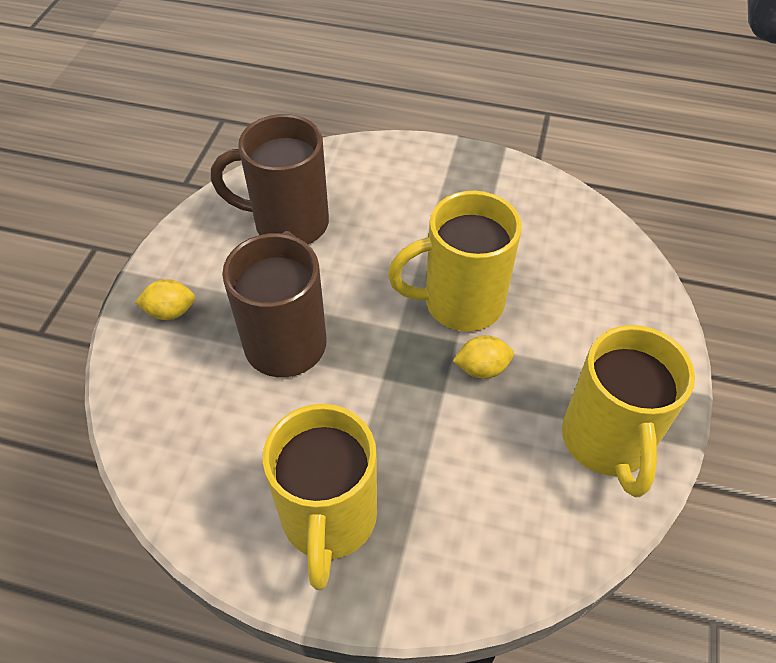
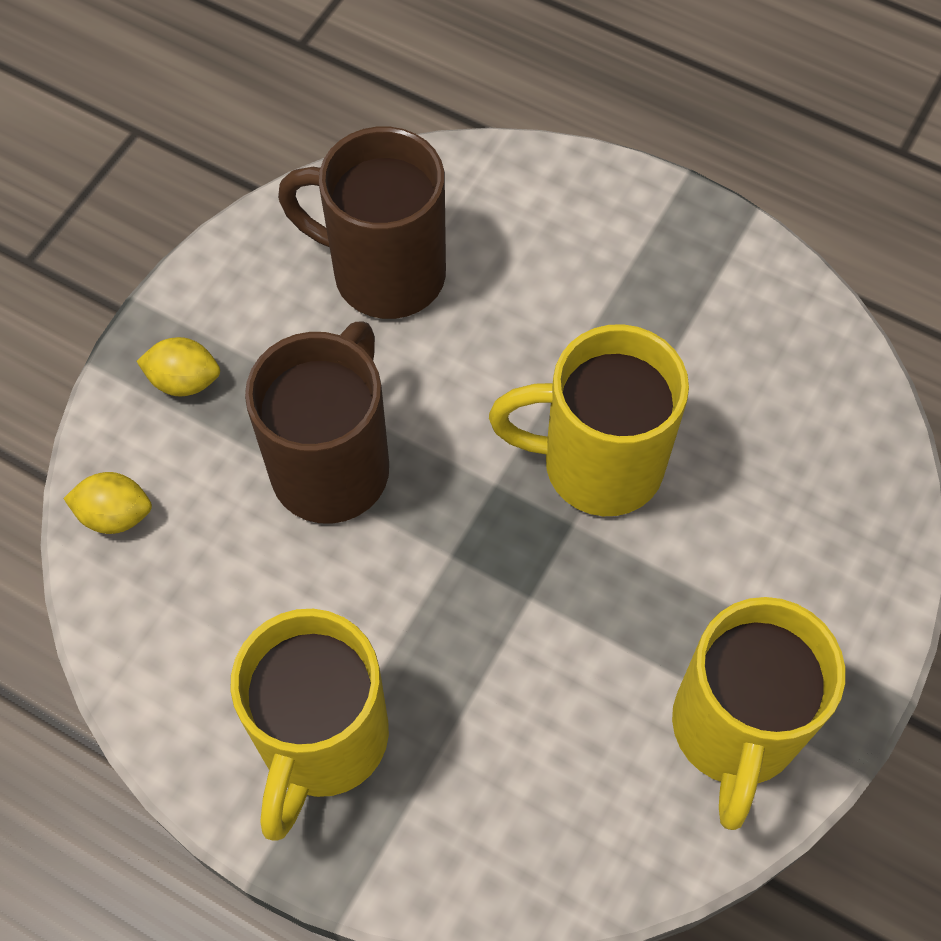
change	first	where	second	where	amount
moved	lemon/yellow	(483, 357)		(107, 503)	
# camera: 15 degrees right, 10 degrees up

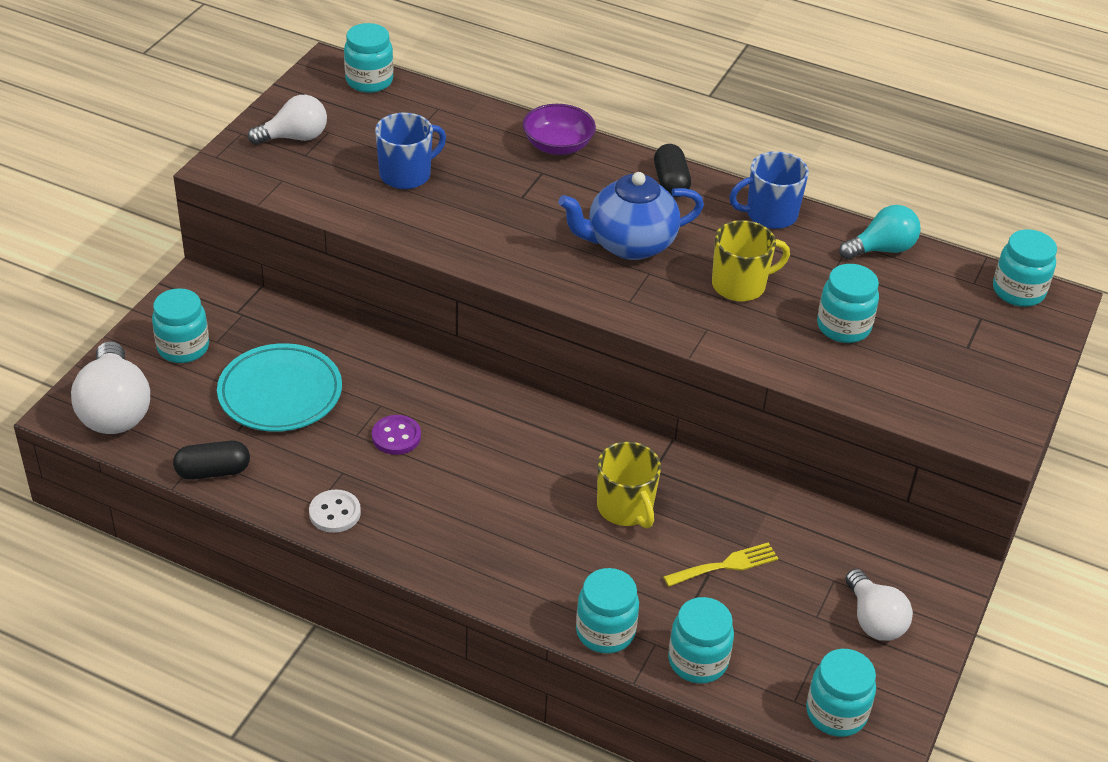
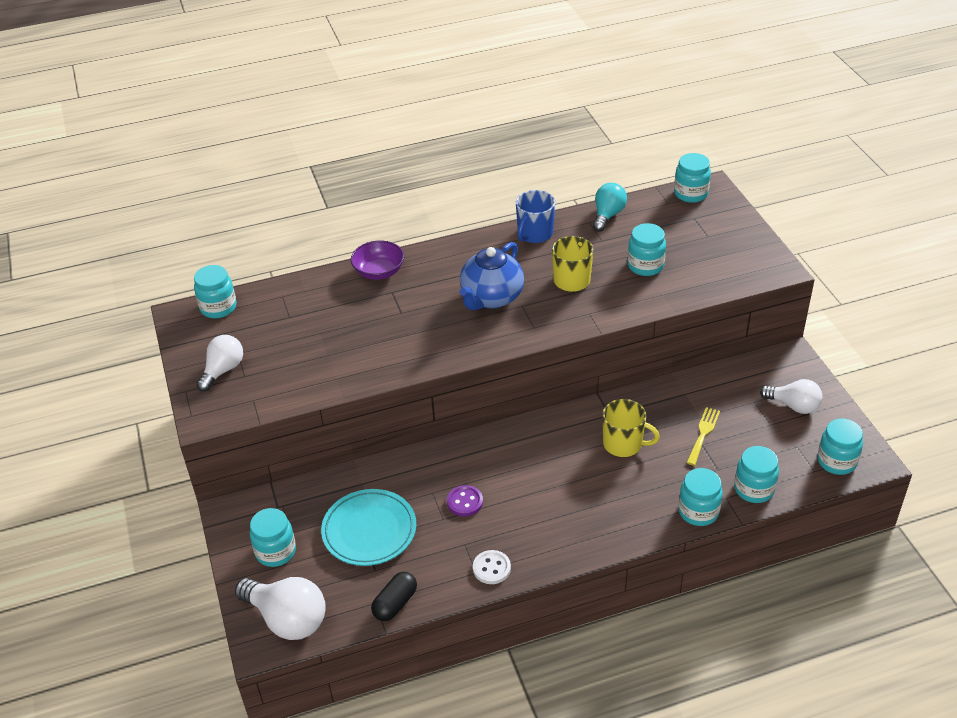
change	first	where	second	where	amount
removed	mug/blue	(410, 151)			
removed	capsule/black	(672, 171)			
# camera: 40 degrees left, 0 degrees up

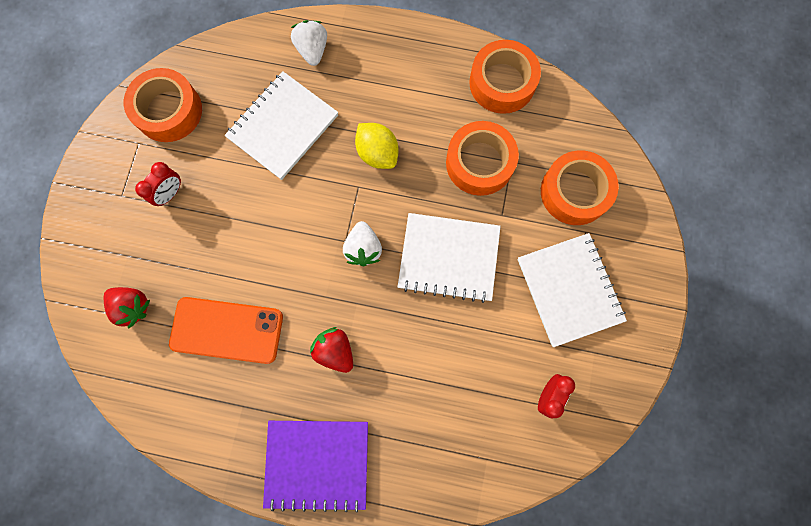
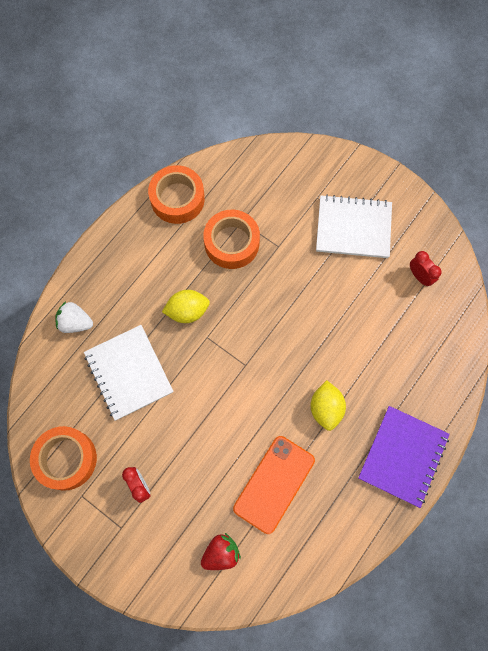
change	first	where	second	where	amount
removed	strawberry/white	(362, 243)			
removed	notebook/white	(449, 258)			
removed	tape/orange	(580, 187)			
replaced	strawberry/red	(331, 350)	lemon/yellow	(328, 405)	
# camera: 65 degrees left, 5 degrees down

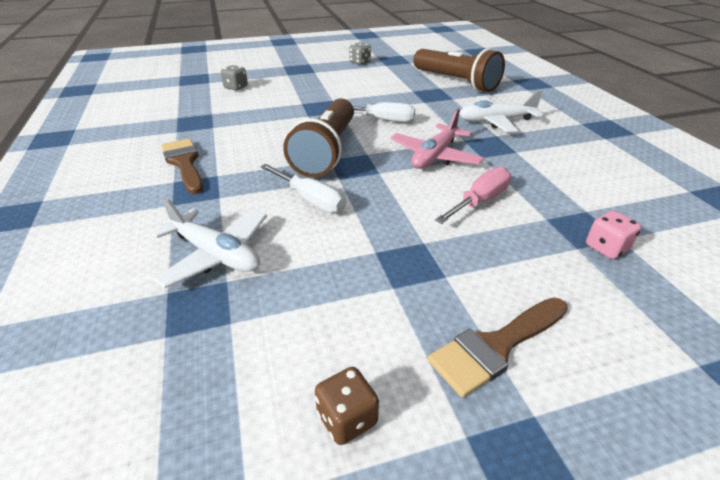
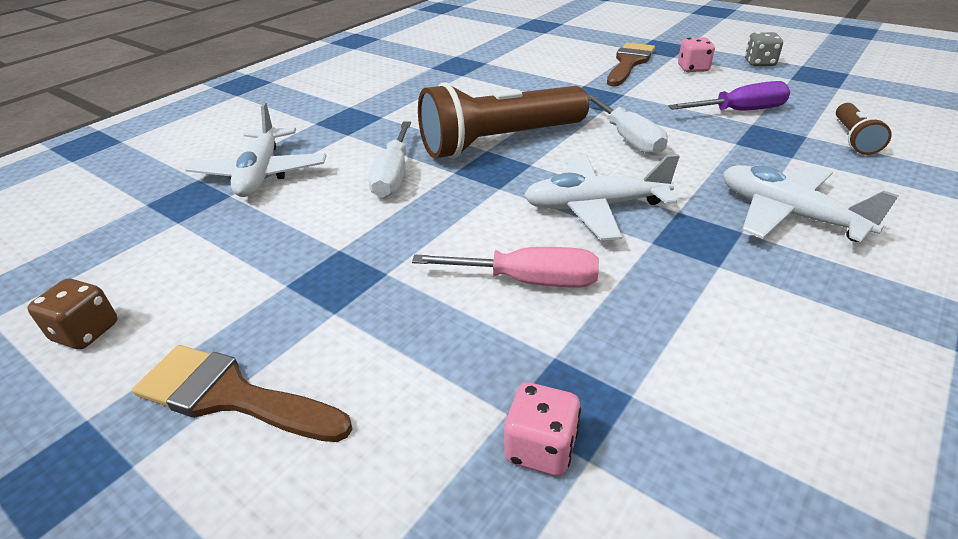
change	first	where	second	where	amount
removed	dice/grey	(234, 77)			
added			screwdriver/purple	(729, 96)	
added			dice/pink	(696, 54)	
moved	brush/brown	(182, 166)		(631, 64)	
recoloured	plane/pink	(437, 138)	plane/white	(602, 197)	
resized	flashlight/brown	(459, 70)		(864, 129)	x0.48
# camera: 55 degrees right, 0 degrees up

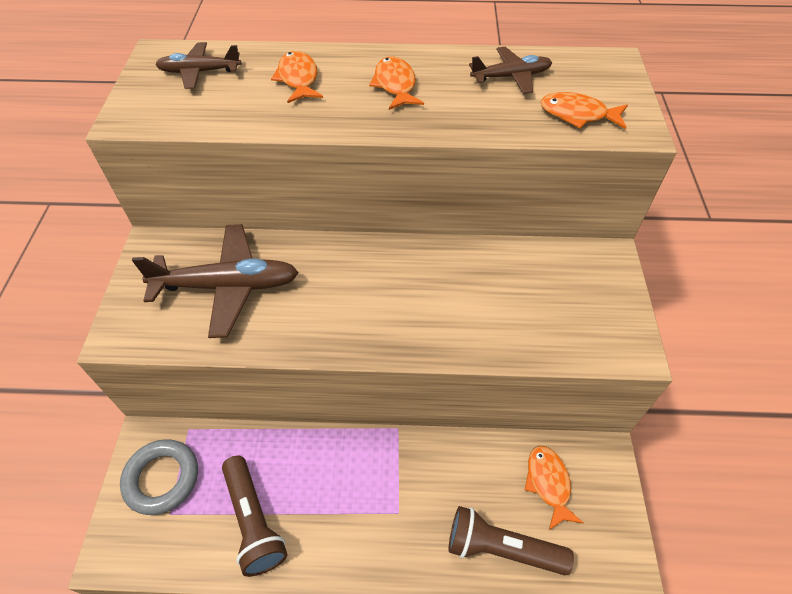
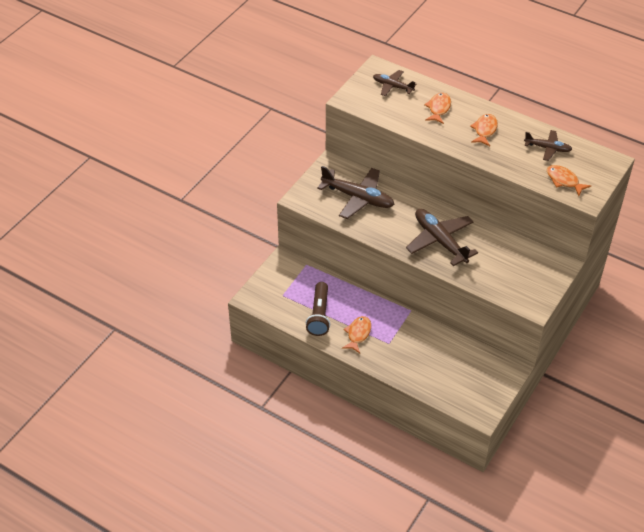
change	first	where	second	where	amount
removed	ring/grey	(159, 477)			
removed	flashlight/brown	(511, 540)			
added			plane/brown	(442, 237)	
moved	fish/orange	(554, 488)		(356, 334)	
# camera: 30 degrees right, 5 degrees down

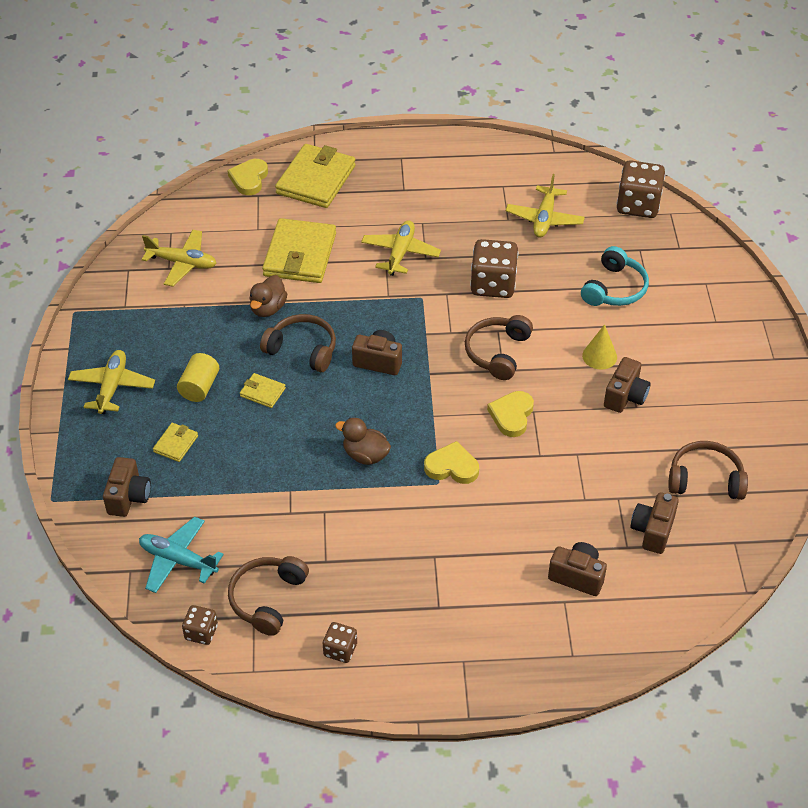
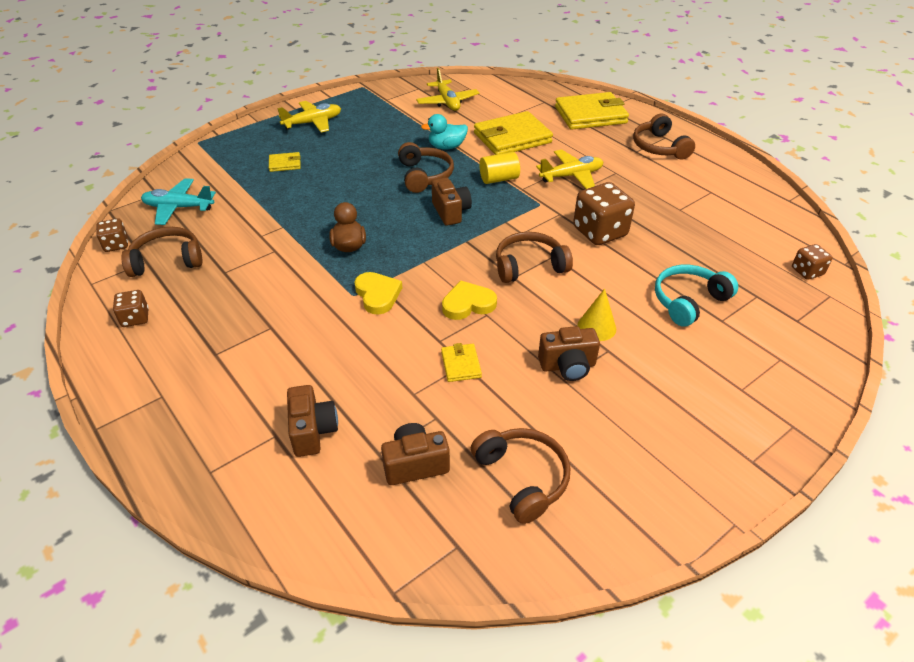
change	first	where	second	where	amount
removed	camera/brown	(127, 487)			
removed	heart/yellow	(247, 177)			
removed	plane/yellow	(545, 206)			
added			headphones/brown	(664, 136)	
moved	cylinder/yellow	(198, 377)		(499, 168)	
moved	wallet/yellow	(263, 390)		(461, 362)	
recoloured	duck/brown	(268, 296)	duck/turquoise	(444, 131)	
turned	plane/turquoise	(181, 555)		(178, 201)	75 degrees counterclockwise
turned	headphones/turquoise	(615, 276)		(696, 296)	150 degrees clockwise
resized	dice/brown	(641, 189)		(812, 262)	x0.54
# camera: 55 degrees right, 5 degrees down

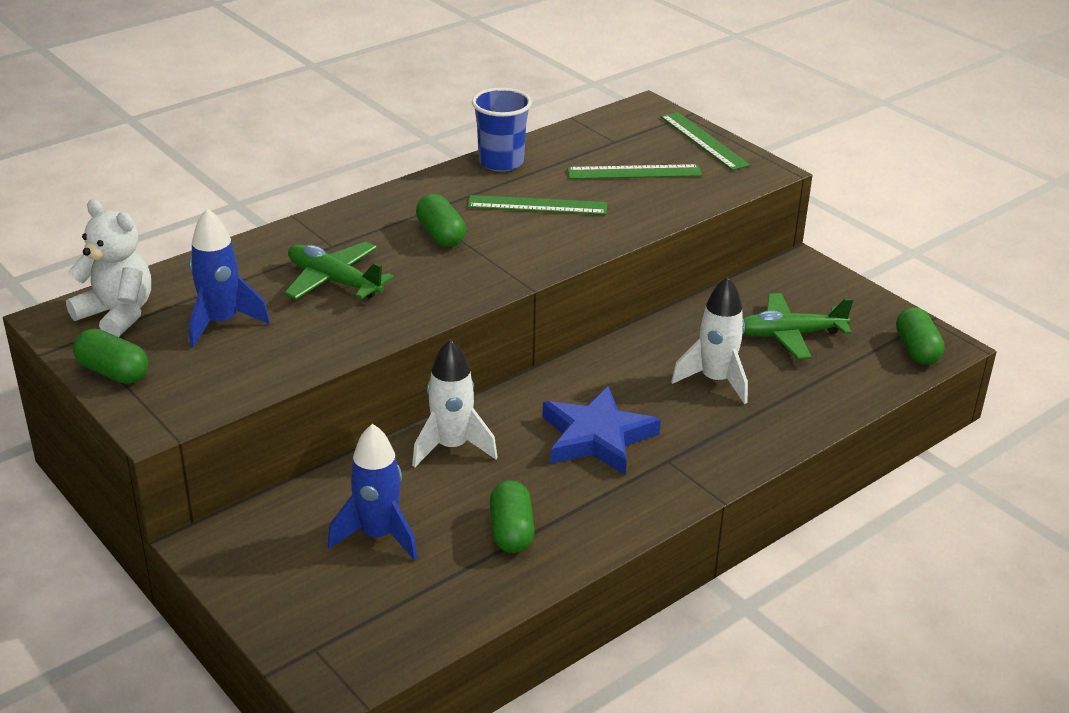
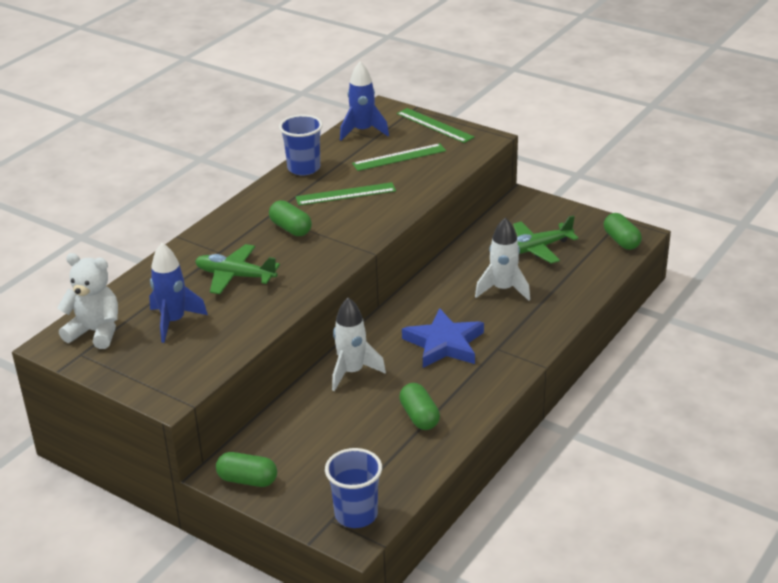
change	first	where	second	where	amount
added			cup/blue	(353, 488)	
moved	capsule/green	(110, 356)		(246, 469)	
moved	rocket/blue	(373, 492)		(364, 101)	
# camera: 15 degrees left, 0 degrees up

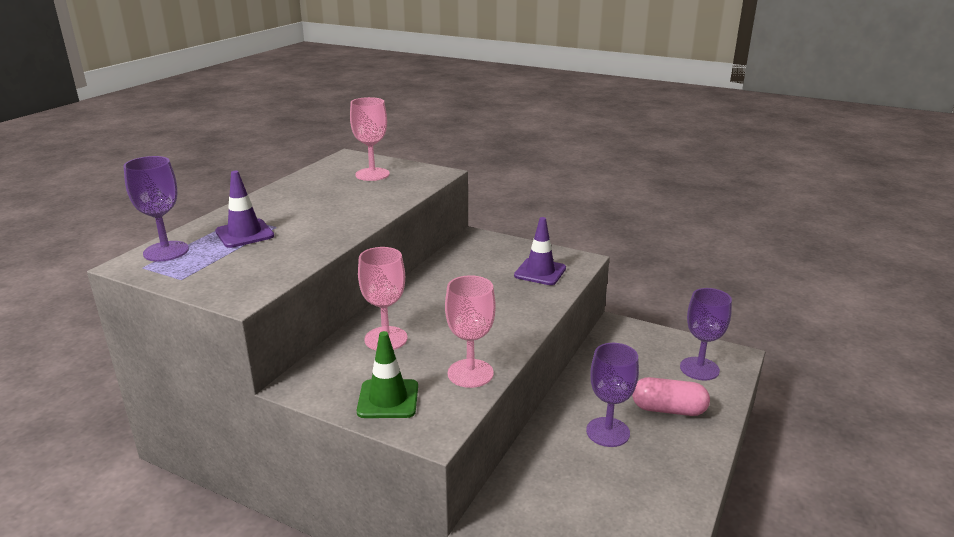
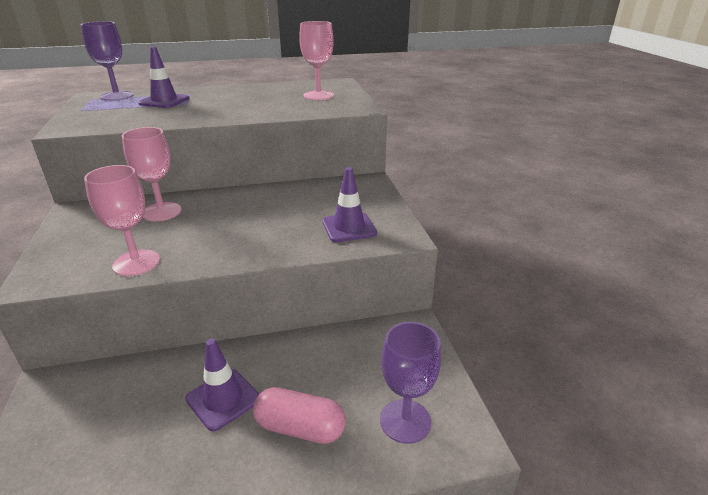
change	first	where	second	where	amount
removed	traffic cone/green	(387, 374)			
replaced	goblet/purple	(612, 395)	traffic cone/purple	(222, 385)	
turned	capsule/pink	(671, 396)		(299, 415)	45 degrees counterclockwise
# camera: 50 degrees right, 5 degrees up

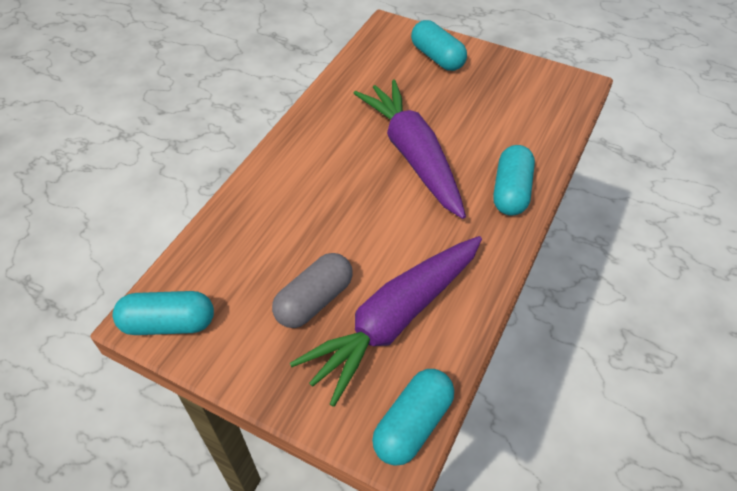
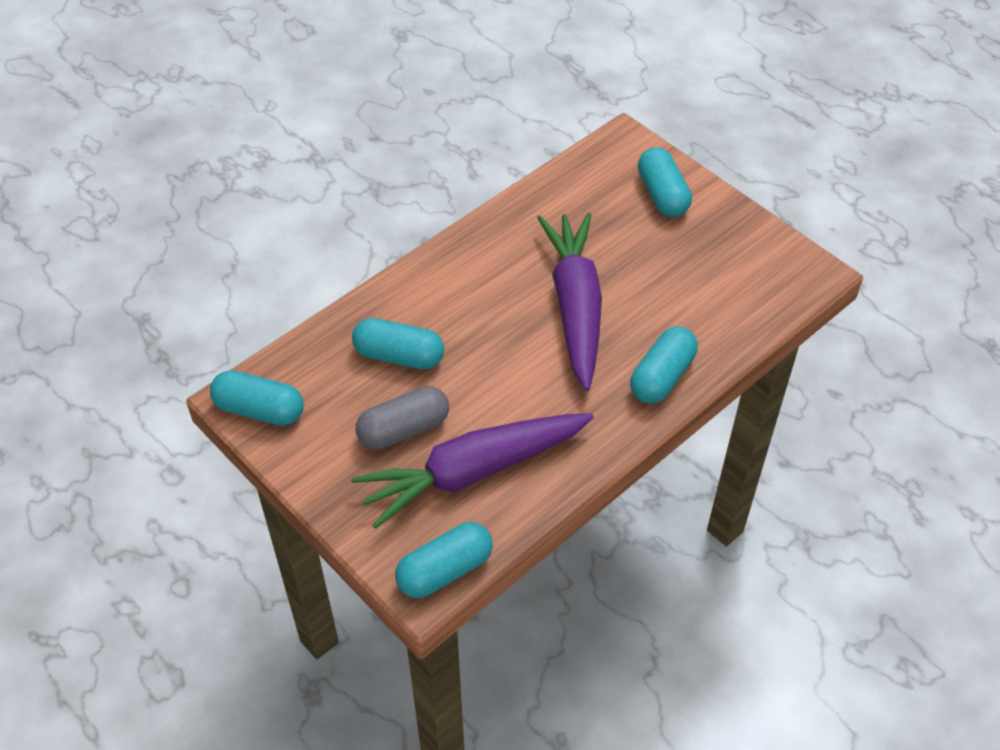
change	first	where	second	where	amount
added			capsule/turquoise	(398, 343)	
# camera: 20 degrees right, 0 degrees up

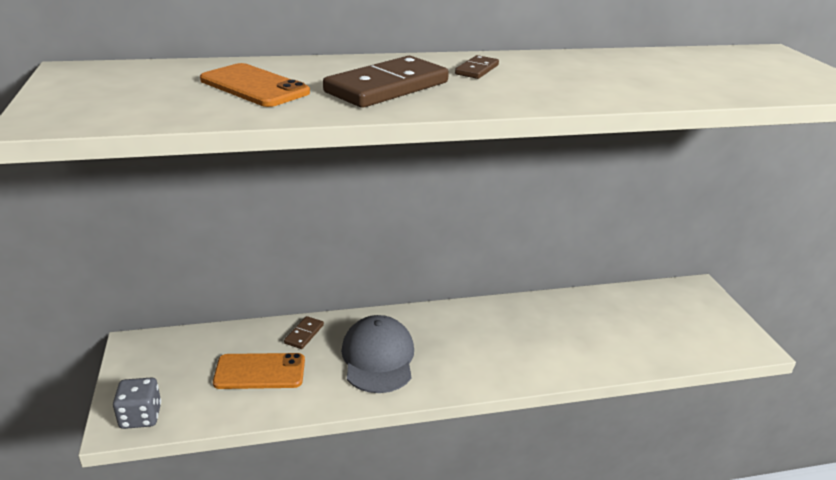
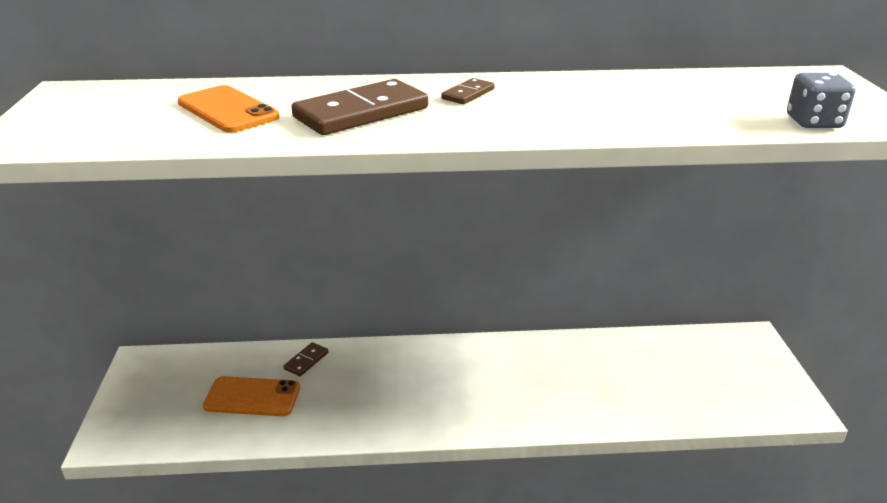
change	first	where	second	where	amount
removed	cap/grey	(377, 354)			
moved	dice/grey	(137, 403)		(821, 100)	
# camera: 10 degrees right, 0 degrees up

